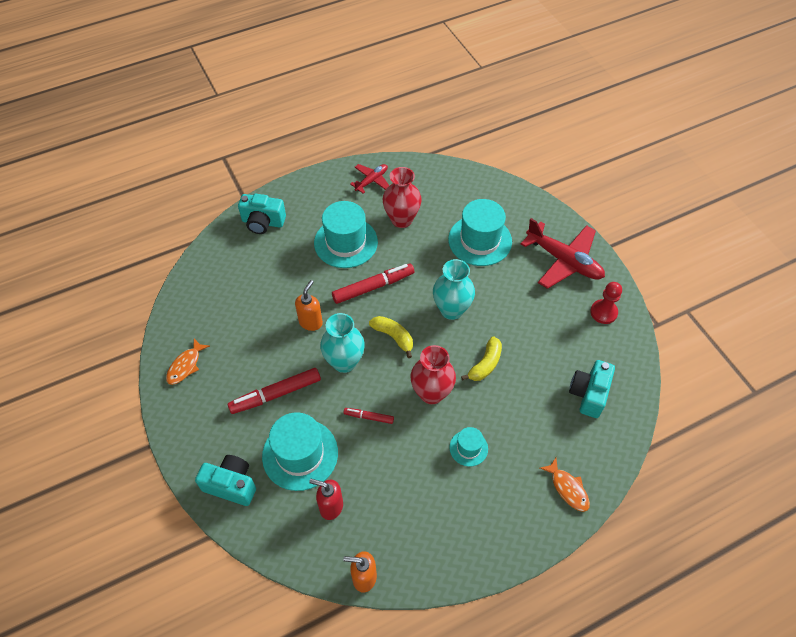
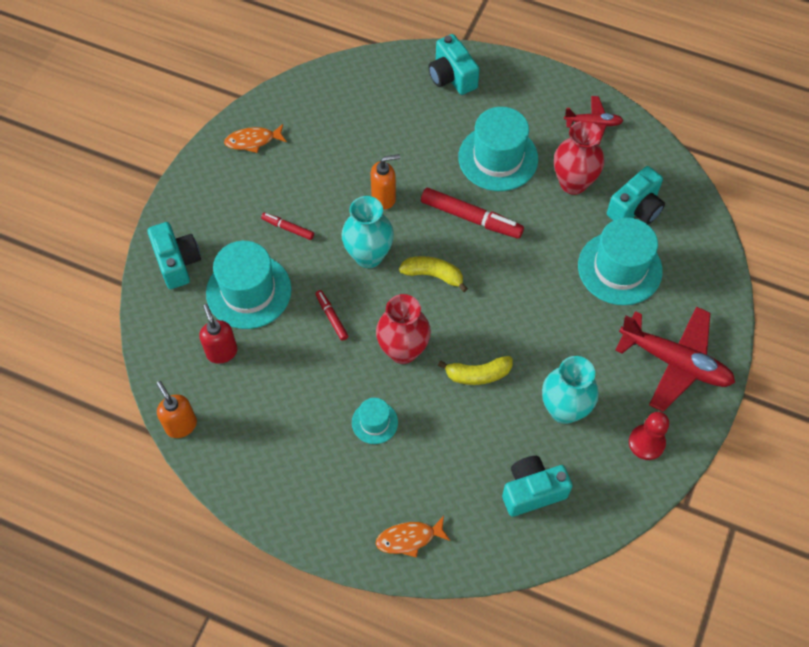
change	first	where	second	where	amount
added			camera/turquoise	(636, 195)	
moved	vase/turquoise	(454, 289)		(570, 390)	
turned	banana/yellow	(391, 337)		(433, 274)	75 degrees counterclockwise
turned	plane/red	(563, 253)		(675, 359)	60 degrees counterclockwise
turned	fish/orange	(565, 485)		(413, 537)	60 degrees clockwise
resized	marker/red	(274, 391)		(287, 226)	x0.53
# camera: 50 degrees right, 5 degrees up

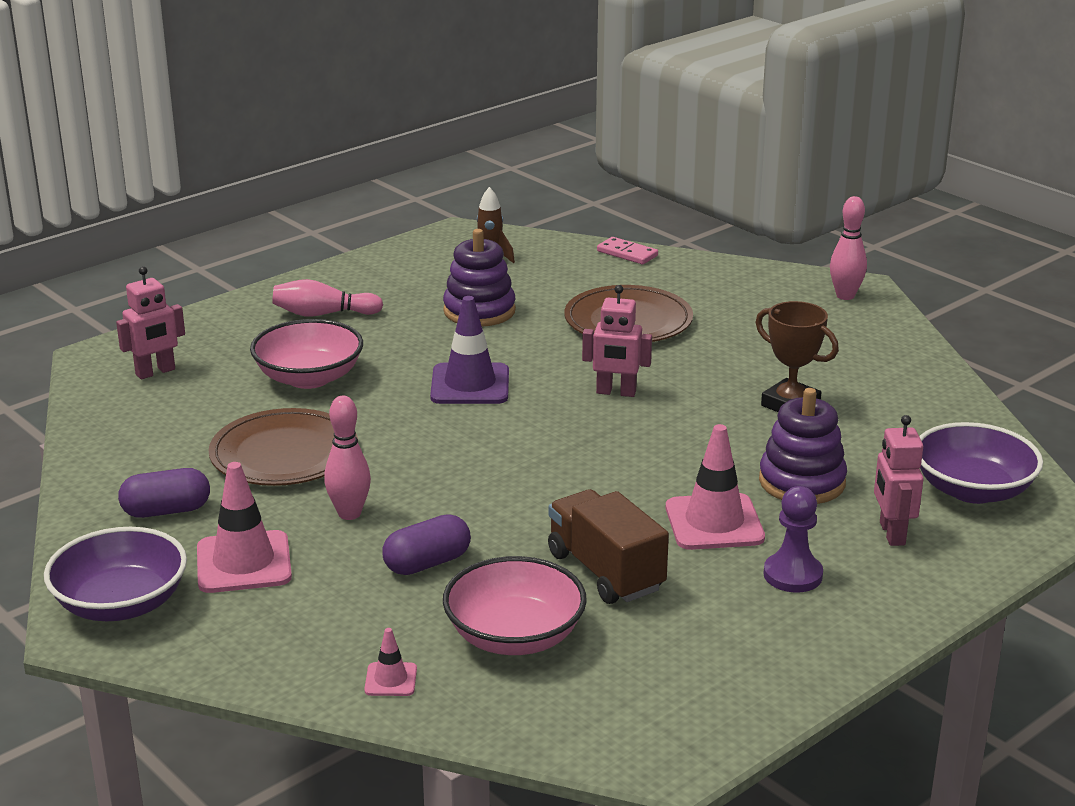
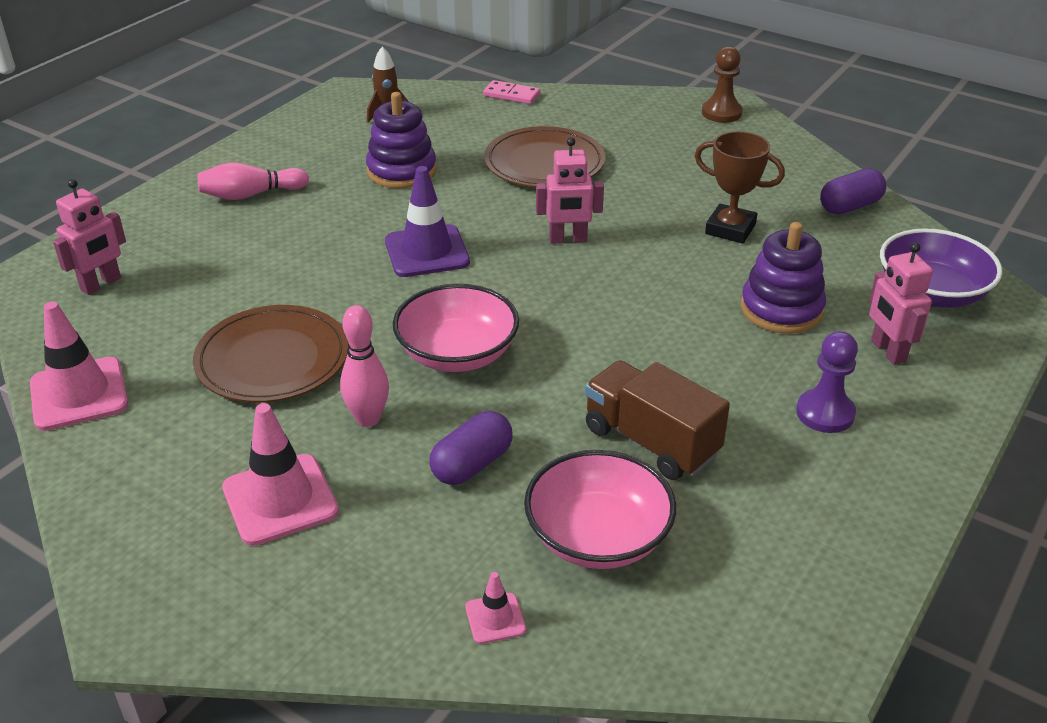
change	first	where	second	where	amount
removed	bowl/purple	(115, 574)			
moved	capsule/purple	(164, 493)		(853, 191)	
moved	bowl/pink	(306, 354)		(456, 328)	
moved	traffic cone/pink	(715, 487)		(79, 366)	
replaced	bowling pin/pink	(848, 248)	pawn/brown	(722, 84)	
# camera: 15 degrees left, 10 degrees up

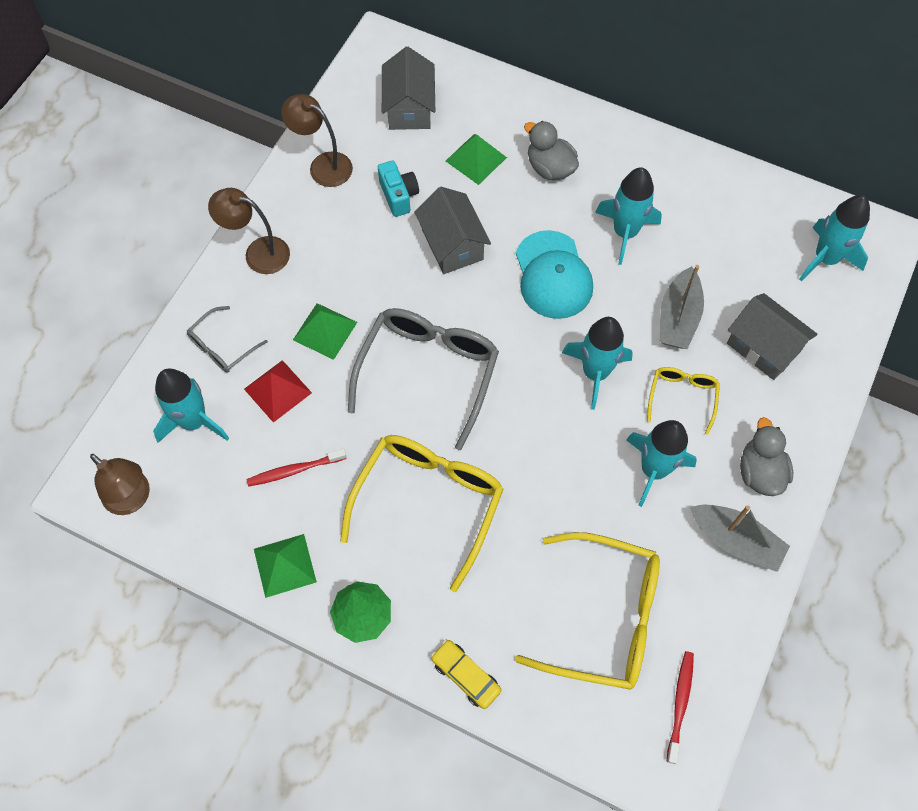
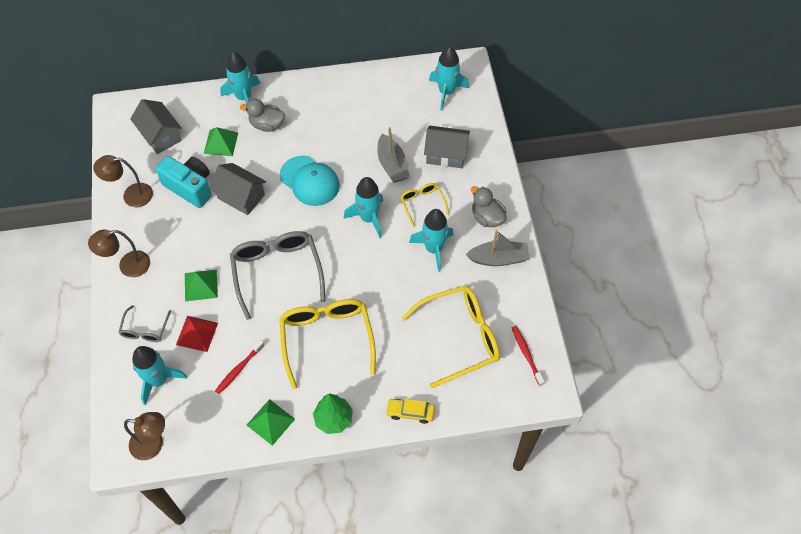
change	first	where	second	where	amount
moved	rocket/turquoise	(628, 216)		(240, 78)	
resized	camera/turquoise	(398, 188)		(183, 182)	x1.61
# camera: 35 degrees left, 5 degrees down

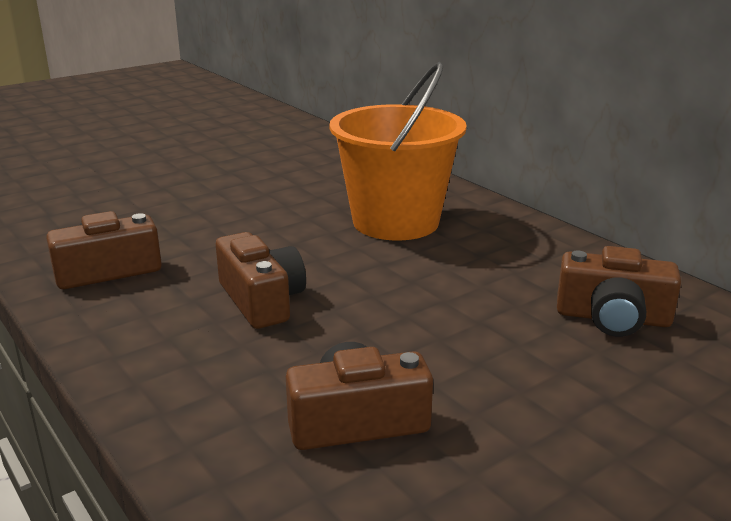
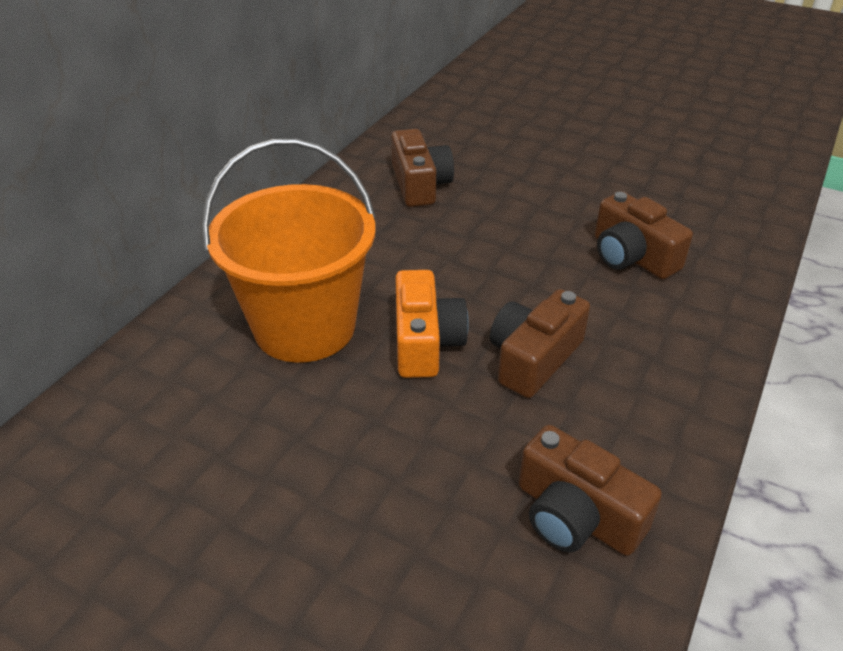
change	first	where	second	where	amount
added			camera/orange	(432, 324)	
# camera: 115 degrees left, 15 degrees up

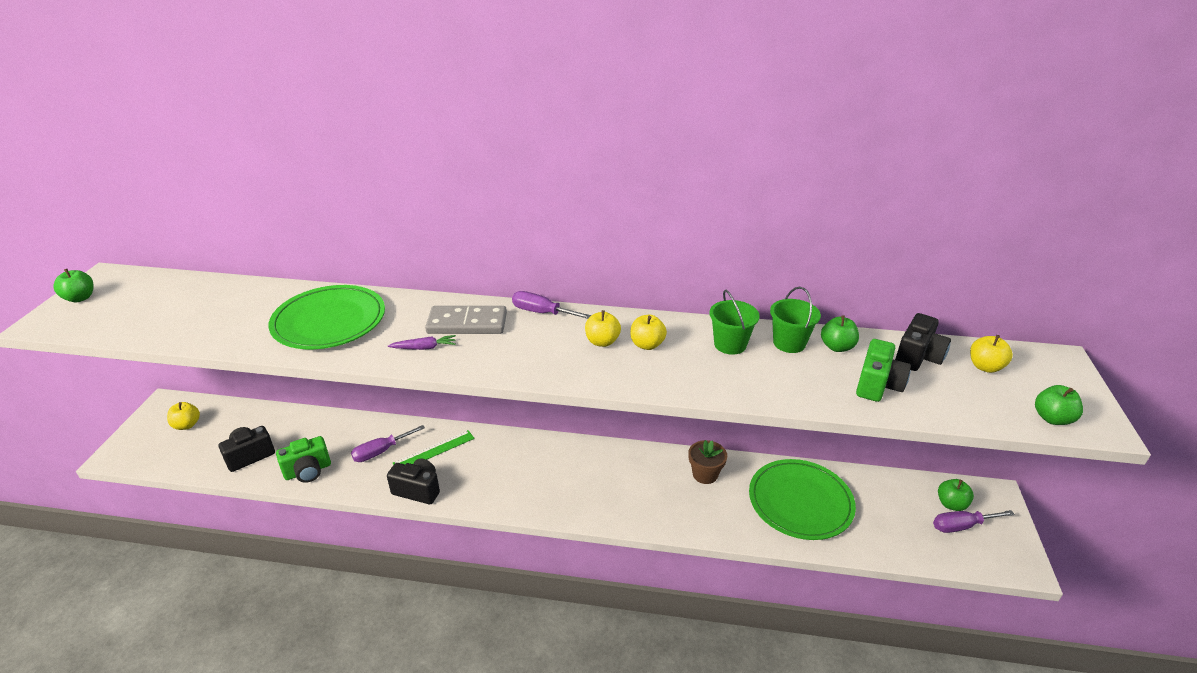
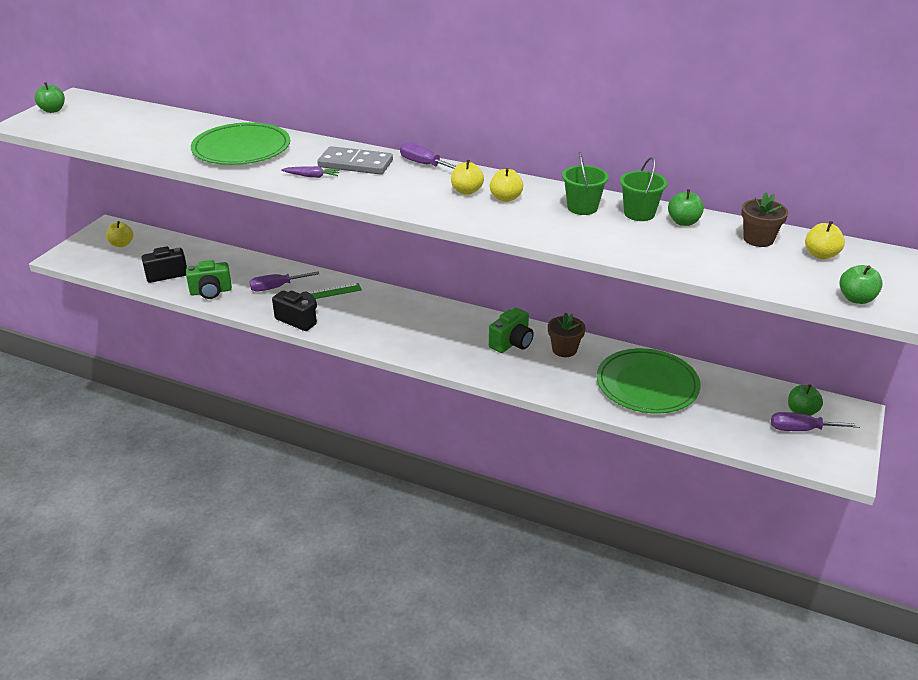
change	first	where	second	where	amount
moved	camera/green	(883, 370)		(511, 330)	
replaced	camera/black	(923, 342)	flower pot/brown	(764, 219)	
# camera: 15 degrees right, 0 degrees up

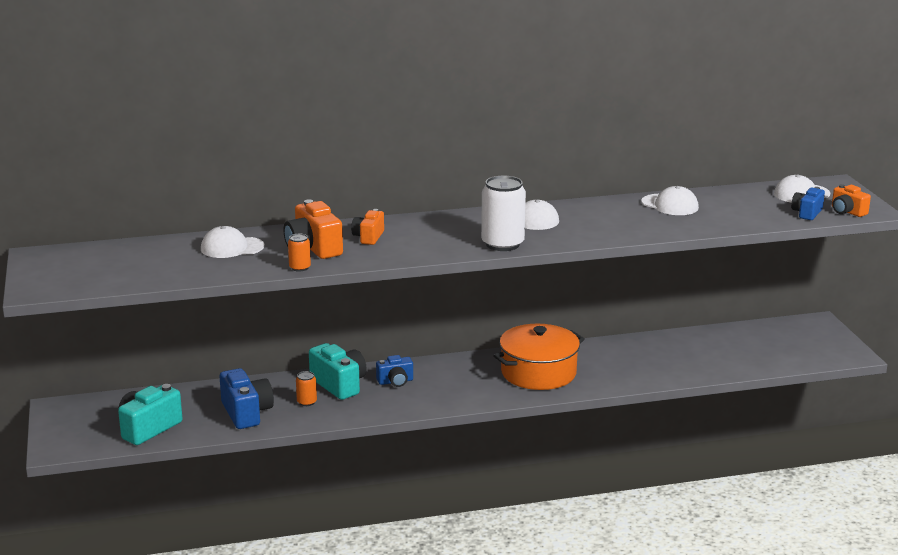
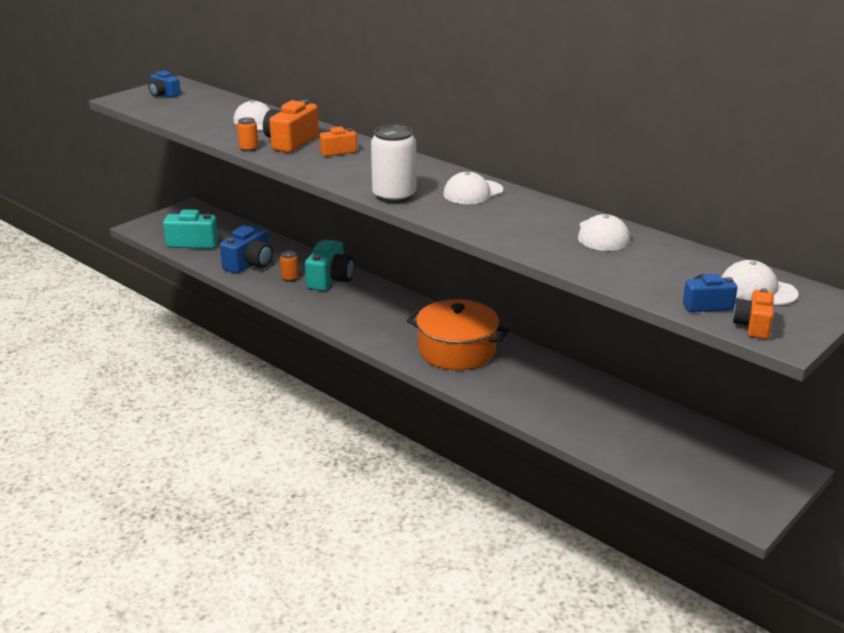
change	first	where	second	where	amount
moved	camera/blue	(394, 371)		(164, 84)	
# camera: 55 degrees right, 5 degrees up

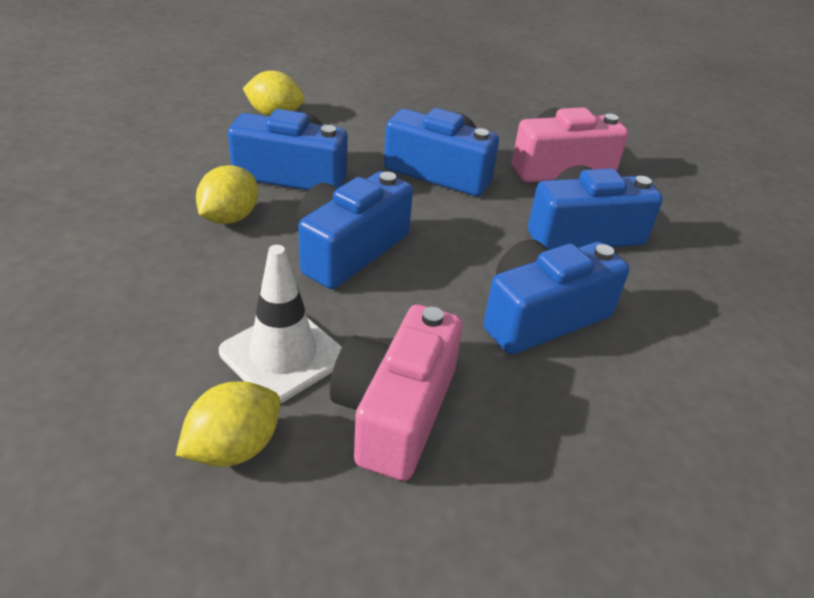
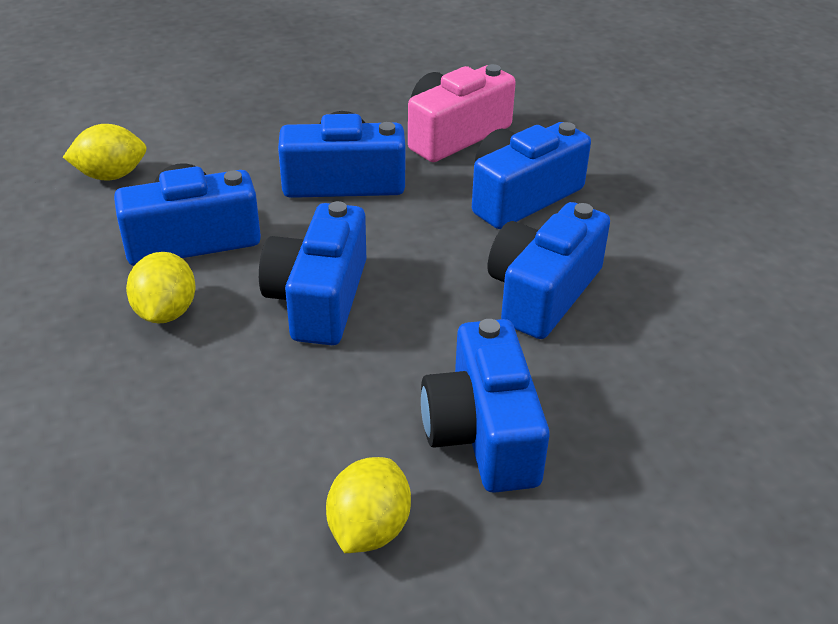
change	first	where	second	where	amount
removed	traffic cone/white	(280, 324)			
recoloured	camera/pink	(396, 393)	camera/blue	(485, 406)	
# camera: 25 degrees left, 0 degrees up

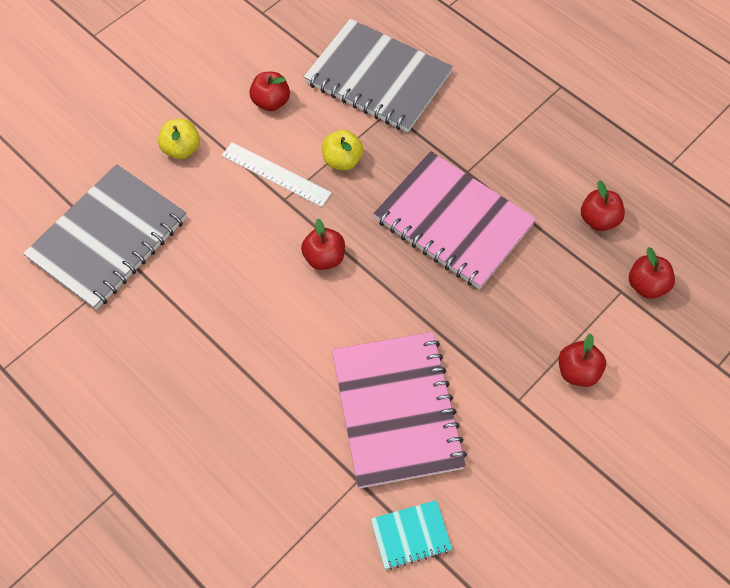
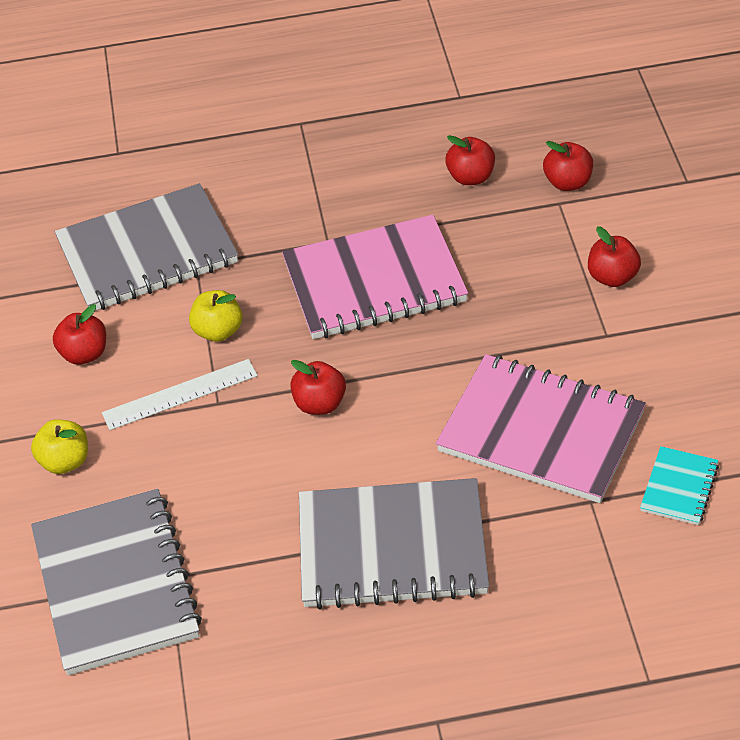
change	first	where	second	where	amount
added			notebook/grey	(394, 543)	
# camera: 50 degrees left, 15 degrees down

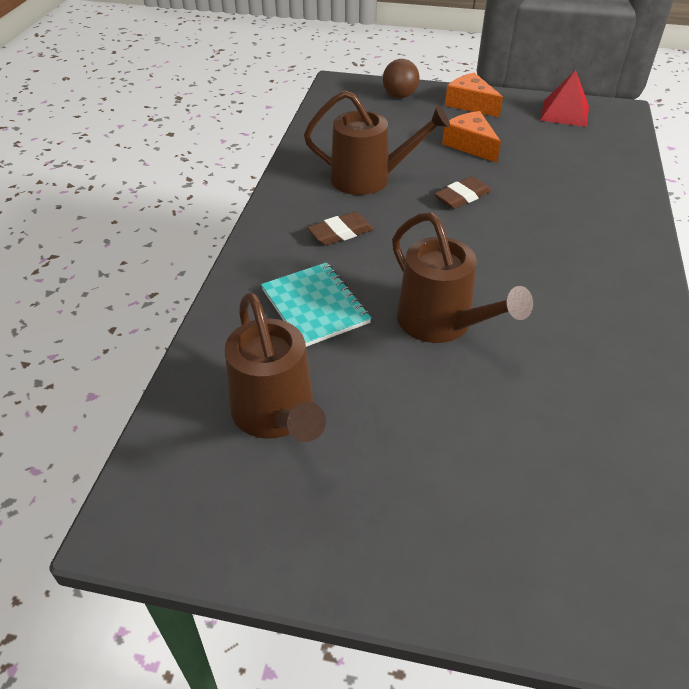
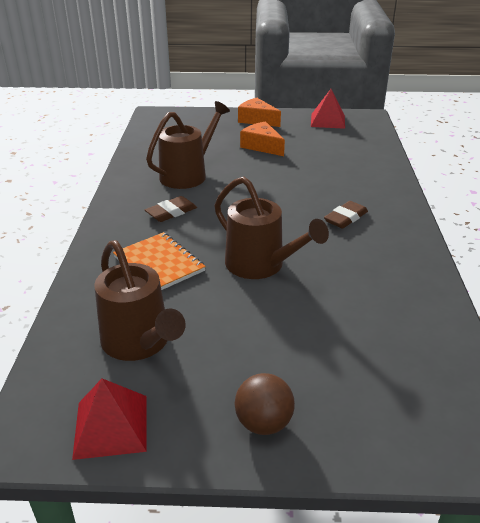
change	first	where	second	where	amount
added			pyramid/red	(109, 419)	
moved	ball/brown	(401, 78)		(265, 404)	
moved	eraser/brown	(462, 192)		(346, 215)	
recoloured	notebook/turquoise	(316, 304)	notebook/orange	(159, 261)	
turned	watering can/brown	(377, 142)		(188, 145)	45 degrees counterclockwise
# camera: 10 degrees left, 10 degrees down

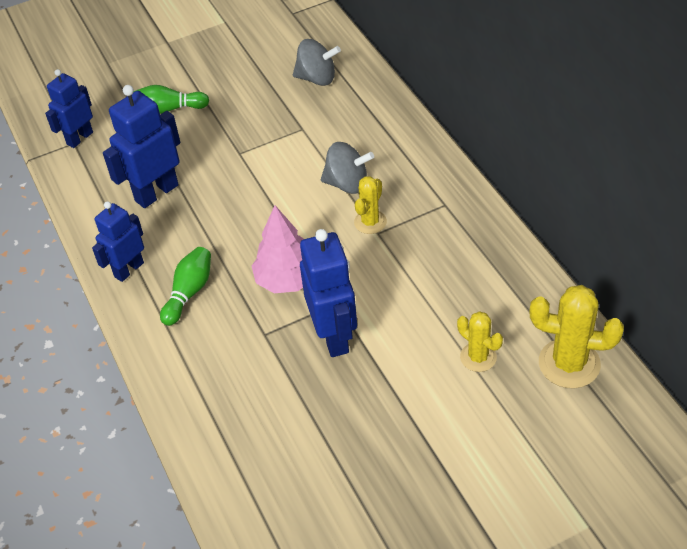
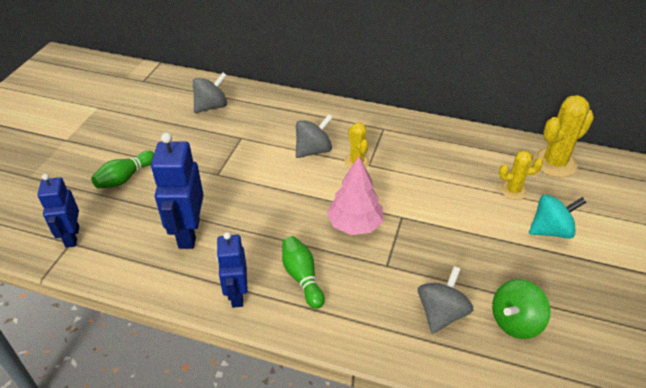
change	first	where	second	where	amount
removed	robot/blue	(328, 293)			
added			spinning top/grey	(445, 300)	
added			spinning top/green	(521, 309)	
added			spinning top/turquoise	(557, 217)	
# camera: 50 degrees left, 5 degrees down

